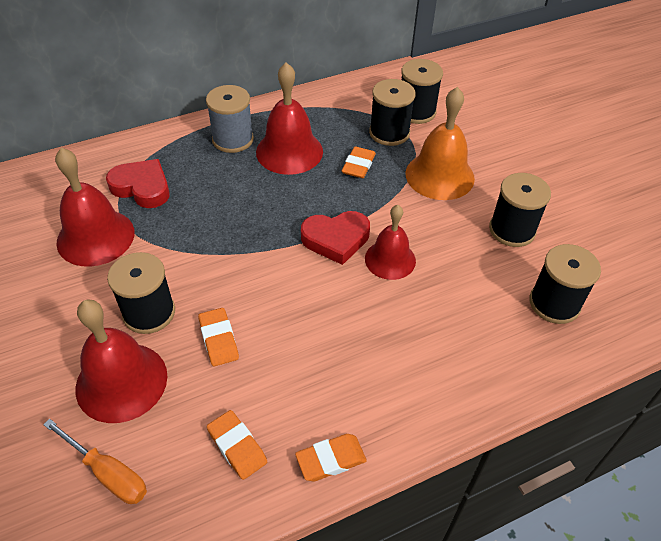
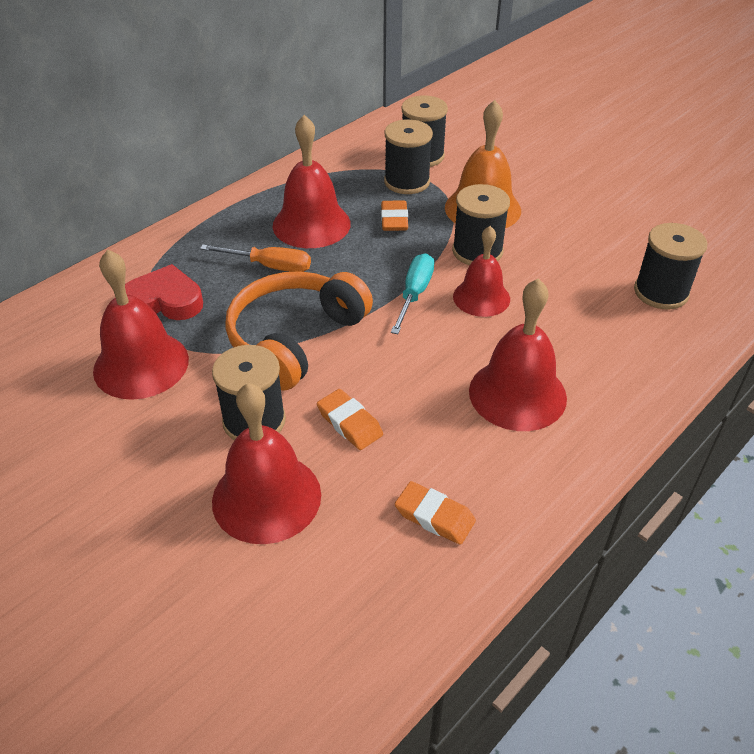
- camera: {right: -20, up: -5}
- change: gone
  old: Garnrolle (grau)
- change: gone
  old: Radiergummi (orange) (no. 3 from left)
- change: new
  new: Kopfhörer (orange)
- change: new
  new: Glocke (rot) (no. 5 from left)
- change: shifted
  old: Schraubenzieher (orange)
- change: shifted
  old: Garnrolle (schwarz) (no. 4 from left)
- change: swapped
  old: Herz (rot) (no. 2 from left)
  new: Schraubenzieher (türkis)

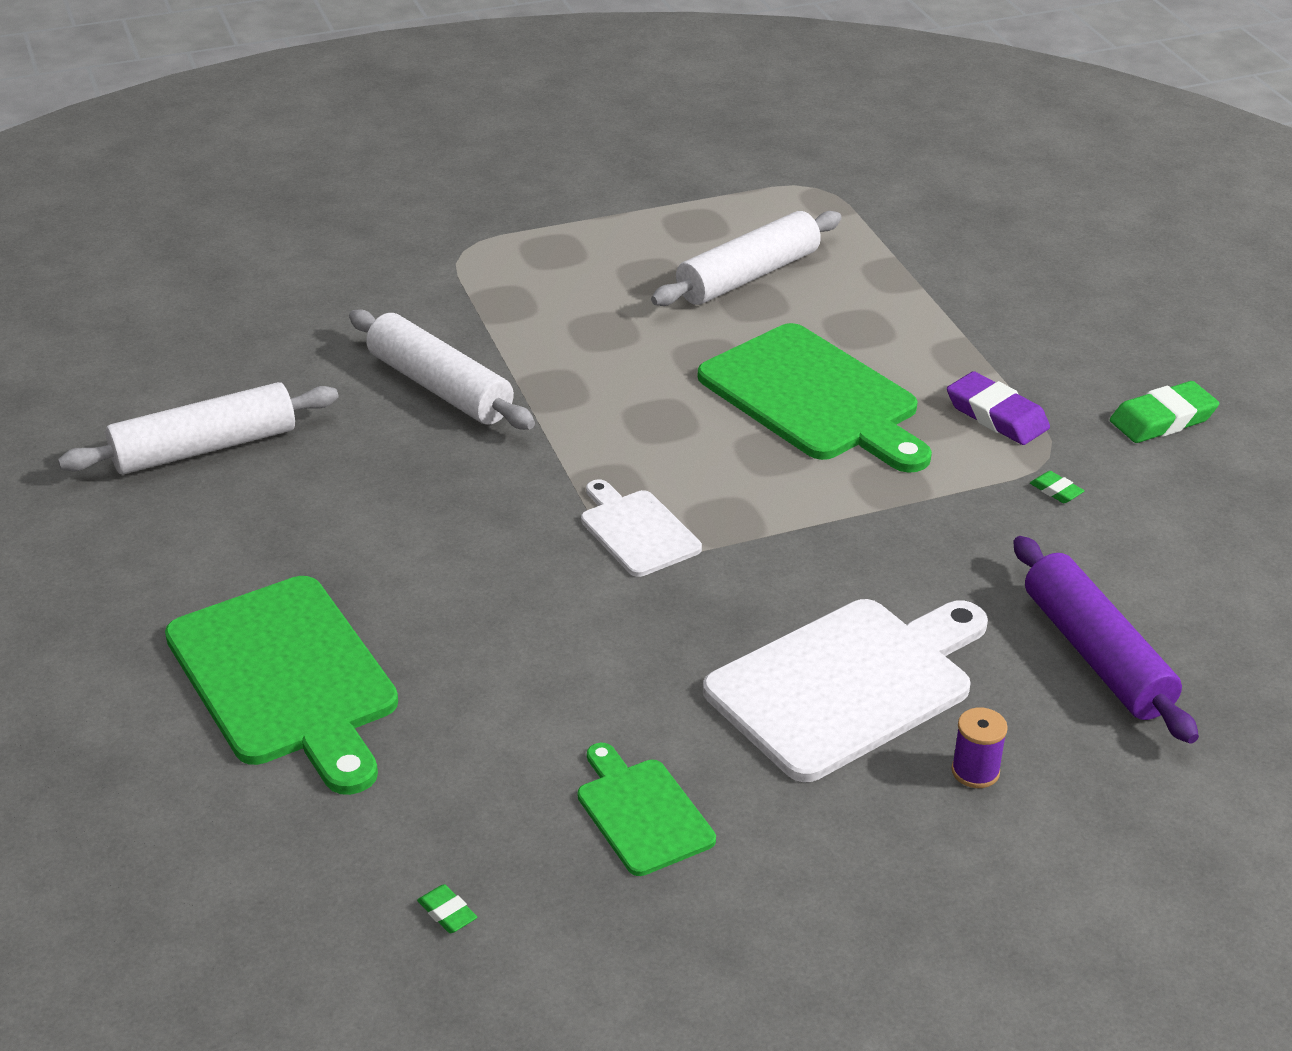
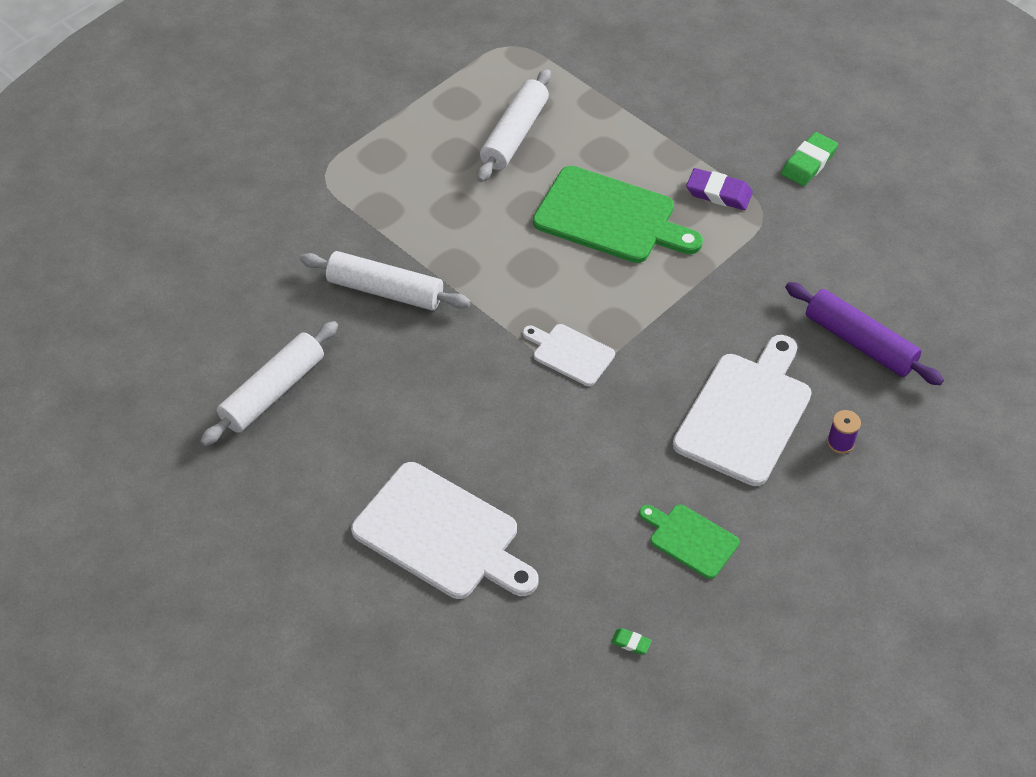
- camera: {right: -25, up: 15}
- change: gone
  old: Radiergummi (grün) (no. 2 from left)
- change: repainted
  old: Schneidebrett (grün) (no. 1 from left)
  new: Schneidebrett (weiß) (no. 1 from left)

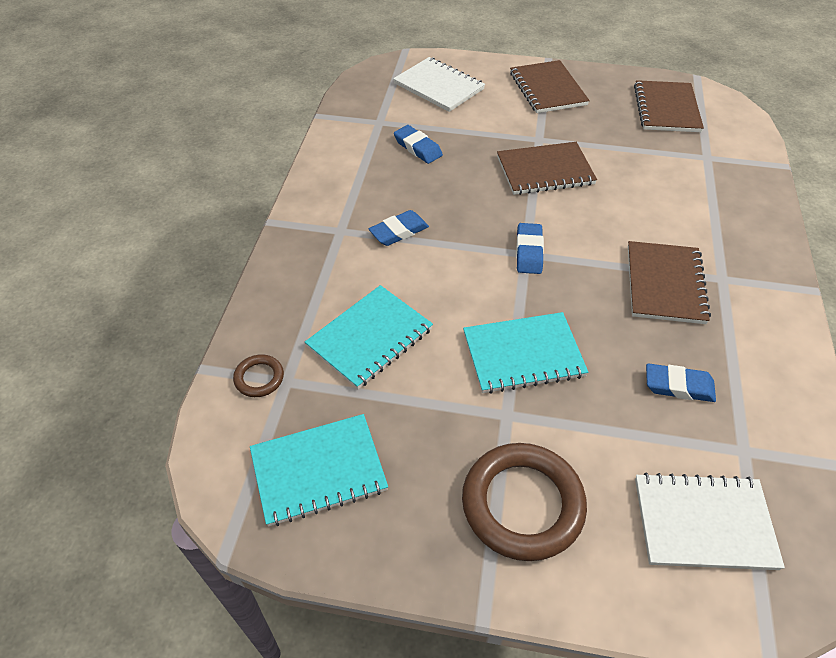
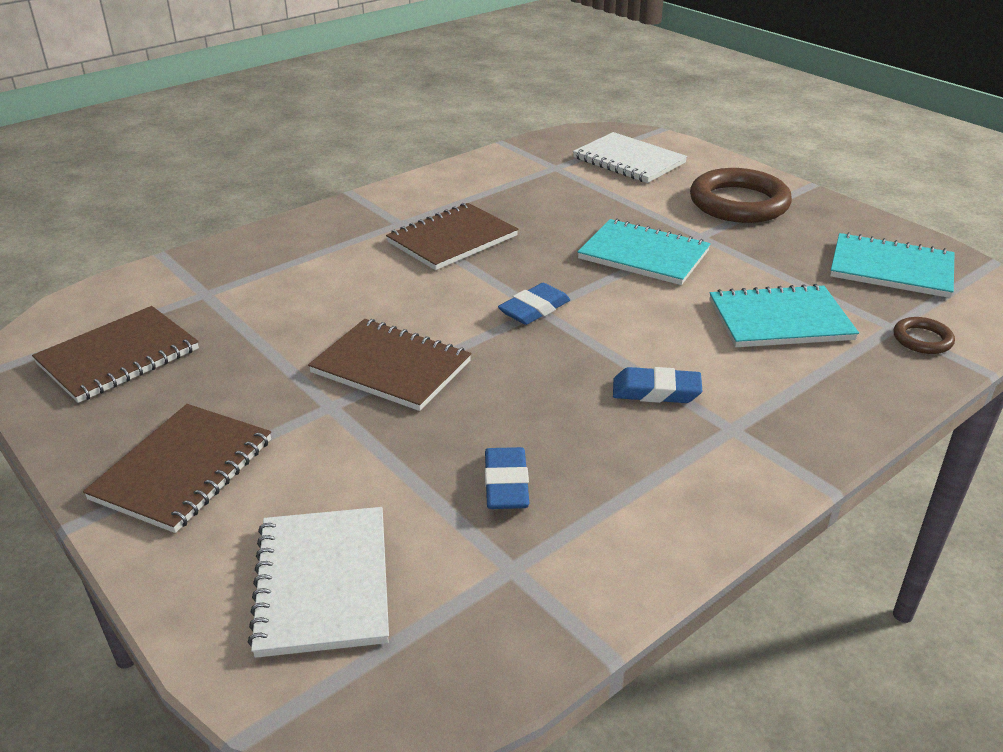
- camera: {right: -140, up: -15}
- change: gone
  old: Radiergummi (blau) (no. 4 from left)

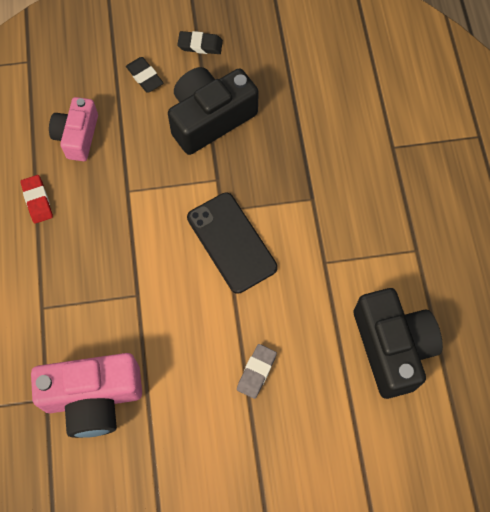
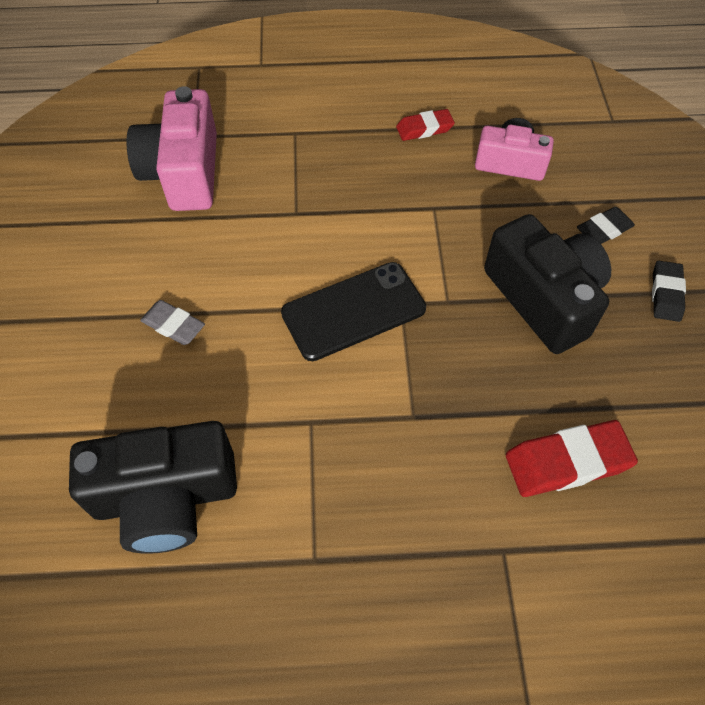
- camera: {right: 95, up: -10}
- change: new
  new: Radiergummi (rot) (no. 2 from left)

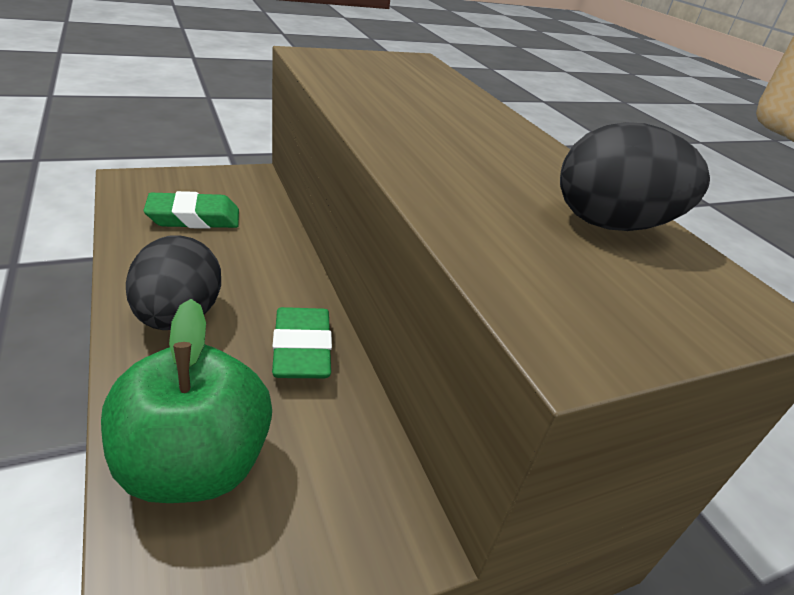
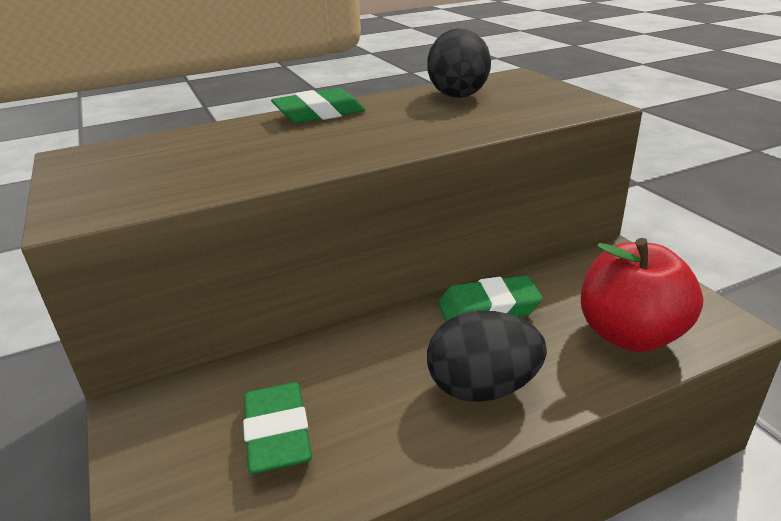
- camera: {right: -85, up: -5}
- change: new
  new: Radiergummi (grün) (no. 2 from left)
- change: repainted
  old: Apfel (grün)
  new: Apfel (rot)

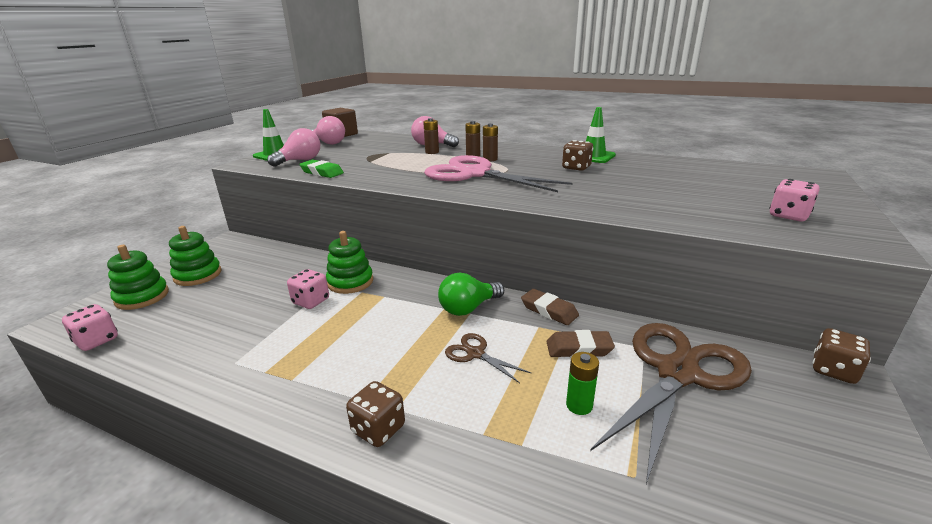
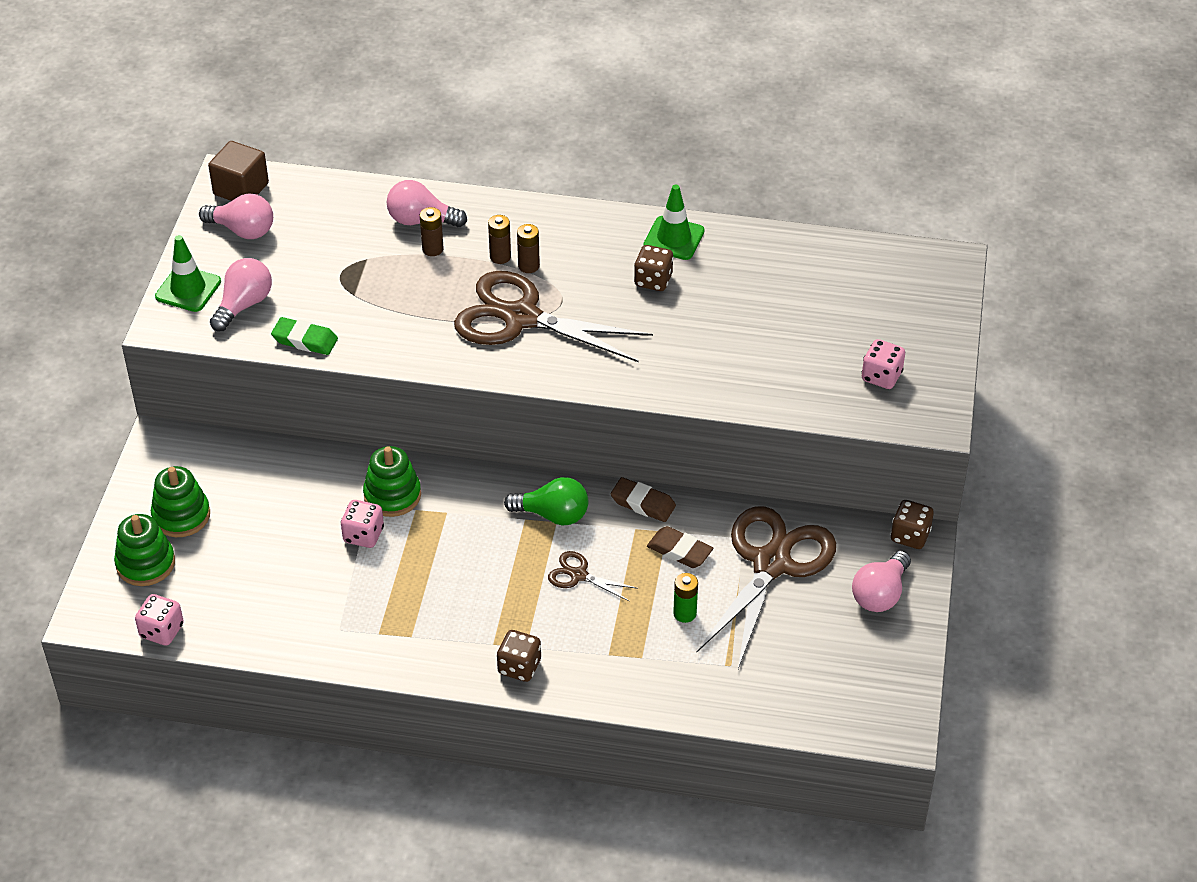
- camera: {right: -15, up: 20}
- change: new
  new: Glühbirne (rosa) (no. 4 from left)
- change: repainted
  old: Schere (rosa)
  new: Schere (braun) (no. 1 from left)
- change: rotated
  old: Glühbirne (grün)
  degrees: -120
- change: rotated
  old: Radiergummi (braun) (no. 2 from left)
  degrees: 45

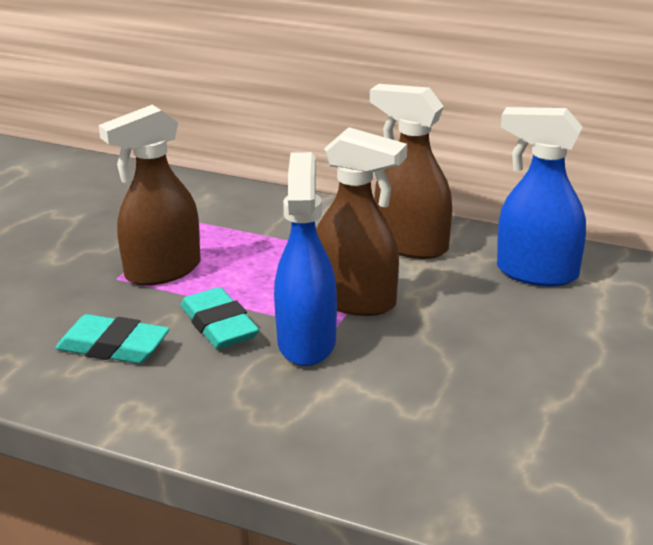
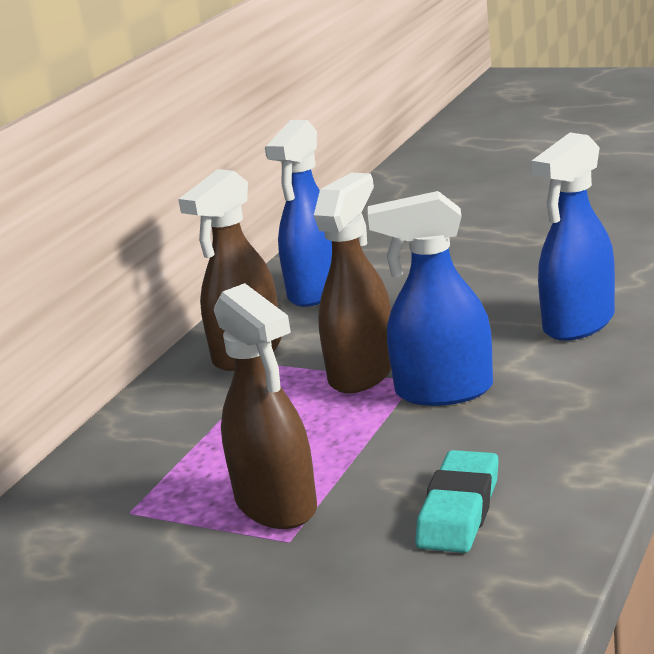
- camera: {right: -85, up: -5}
- change: gone
  old: Radiergummi (türkis) (no. 2 from left)
- change: new
  new: Sprühflasche (blau) (no. 3 from left)

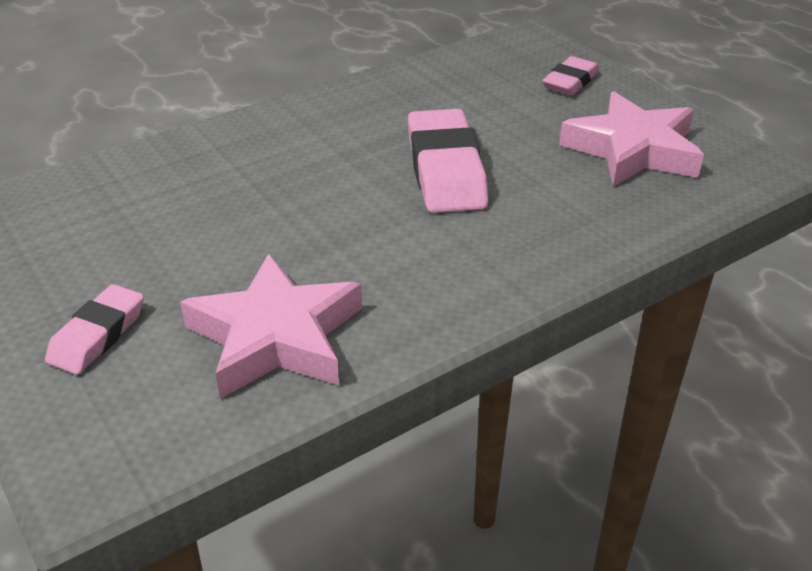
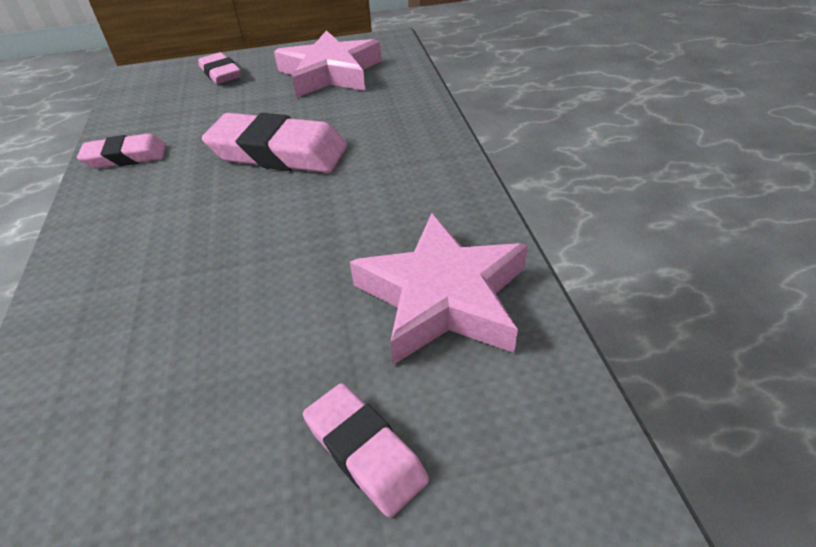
- camera: {right: -65, up: 5}
- change: new
  new: Radiergummi (rosa) (no. 1 from left)

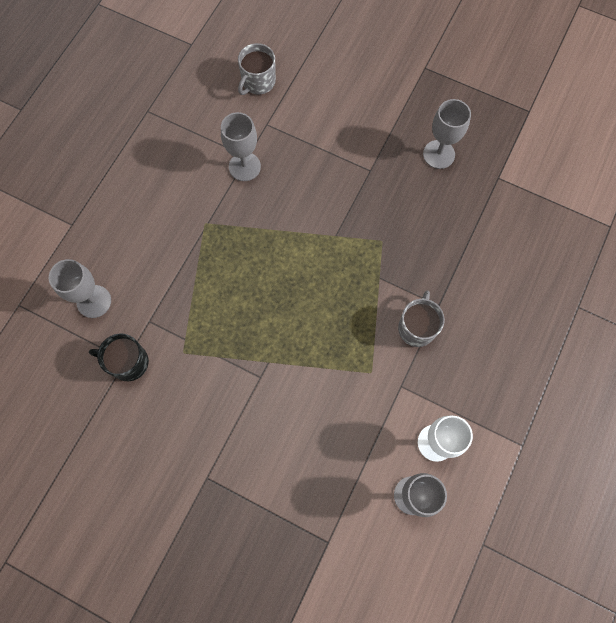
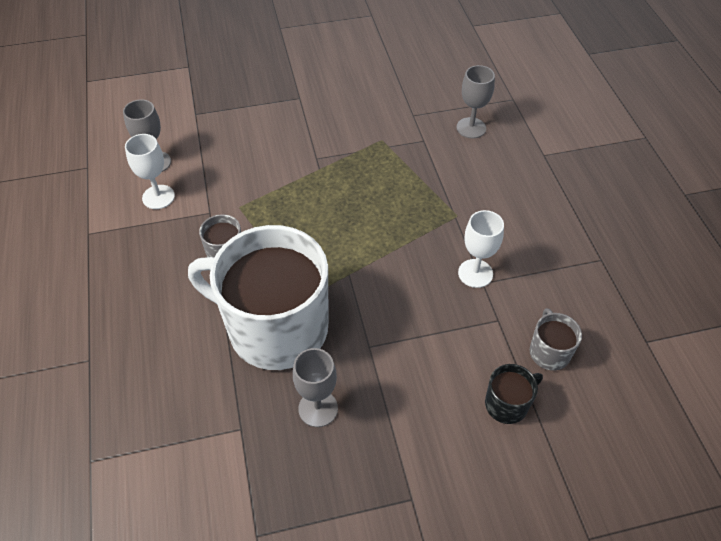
- camera: {right: 140, up: -20}
- change: new
  new: Tasse (weiß)
- change: shifted
  old: Tasse (schwarz)
- change: repainted
  old: Kelch (grau) (no. 2 from left)
  new: Kelch (weiß) (no. 2 from left)

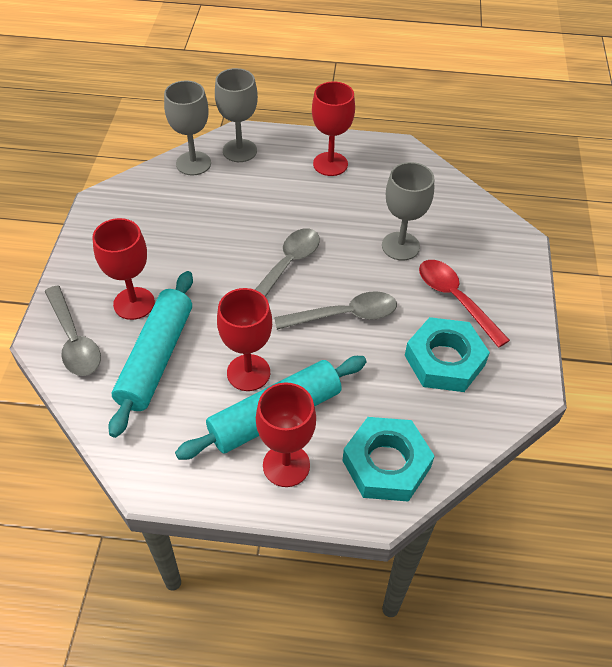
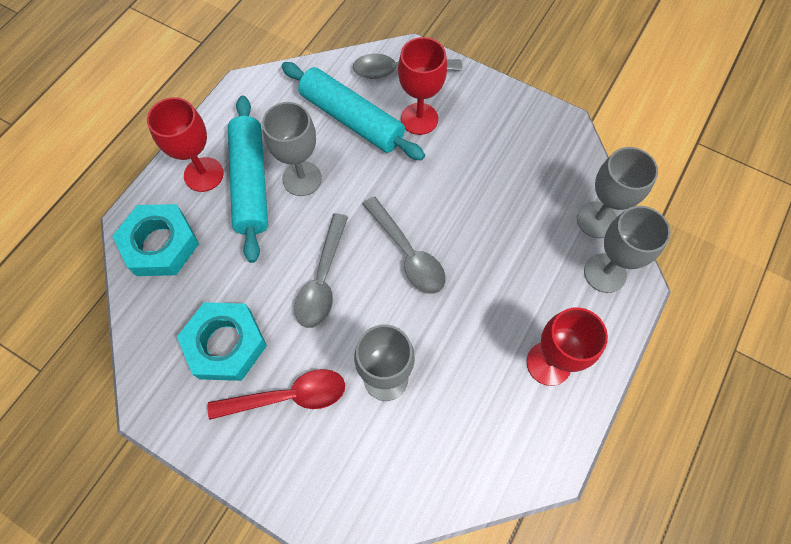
- camera: {right: 115, up: 15}
- change: repainted
  old: Kelch (rot) (no. 2 from left)
  new: Kelch (grau) (no. 1 from left)

